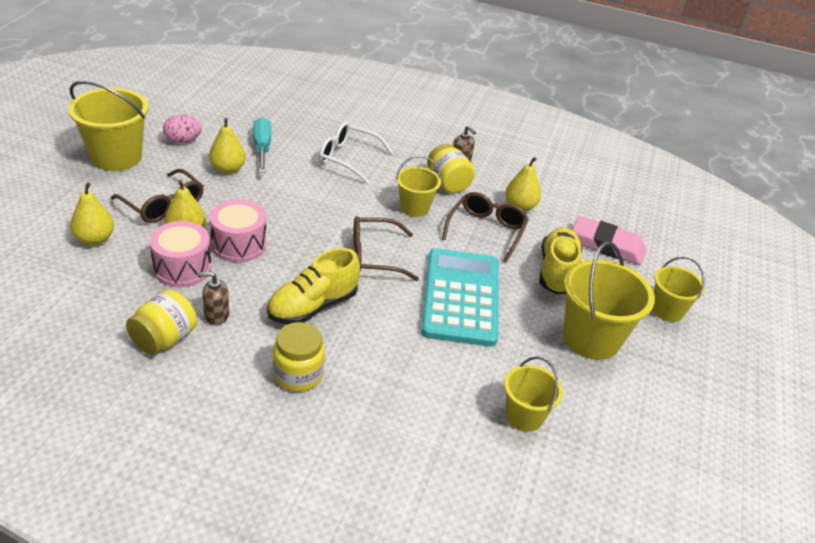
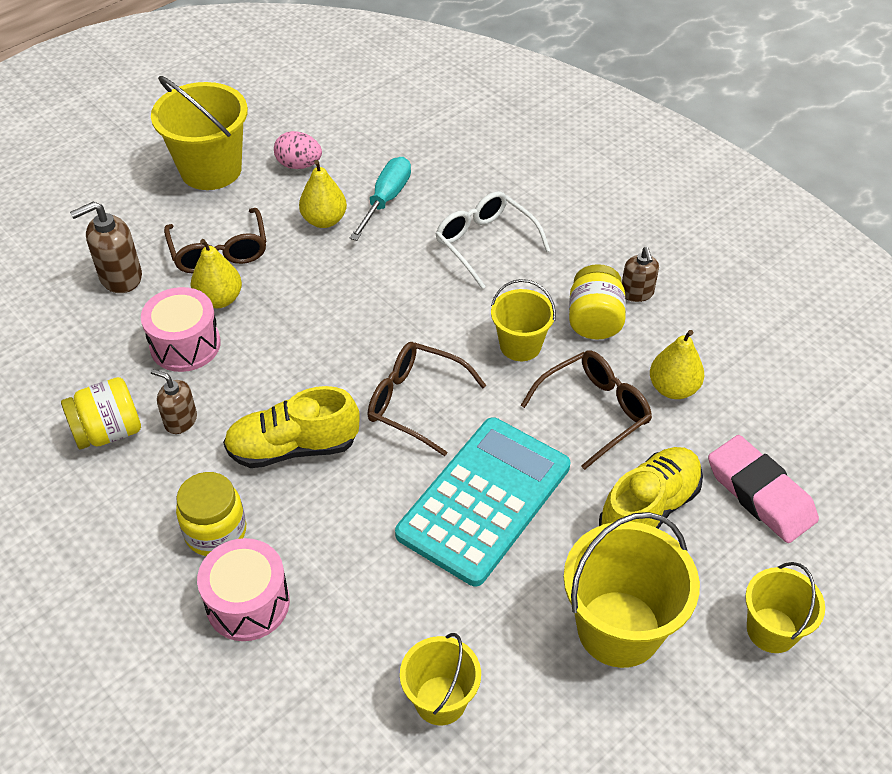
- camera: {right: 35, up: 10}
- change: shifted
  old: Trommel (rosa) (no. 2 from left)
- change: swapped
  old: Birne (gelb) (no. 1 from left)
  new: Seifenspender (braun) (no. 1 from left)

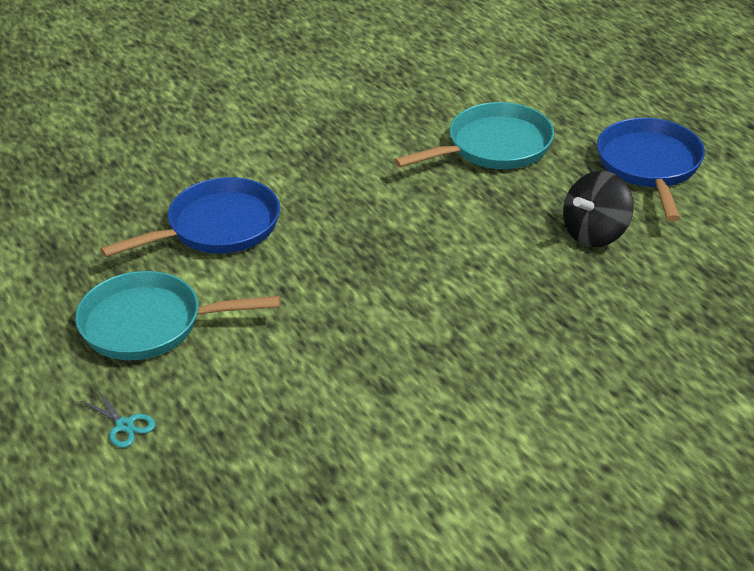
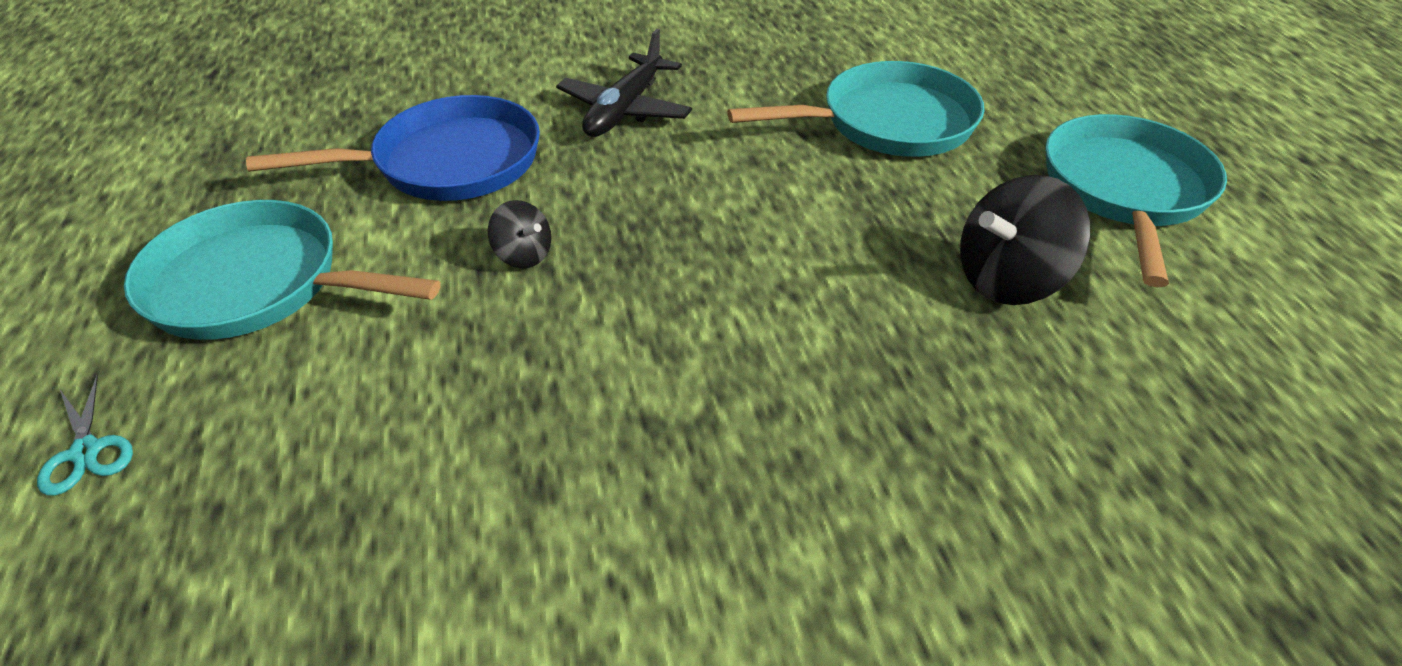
- camera: {right: 15, up: 5}
- change: new
  new: Kreisel (schwarz) (no. 1 from left)
- change: new
  new: Flugzeug (schwarz)
- change: repainted
  old: Pfanne (blau) (no. 2 from left)
  new: Pfanne (türkis) (no. 3 from left)

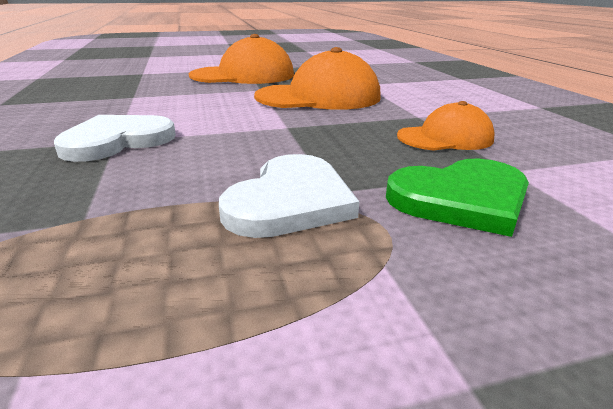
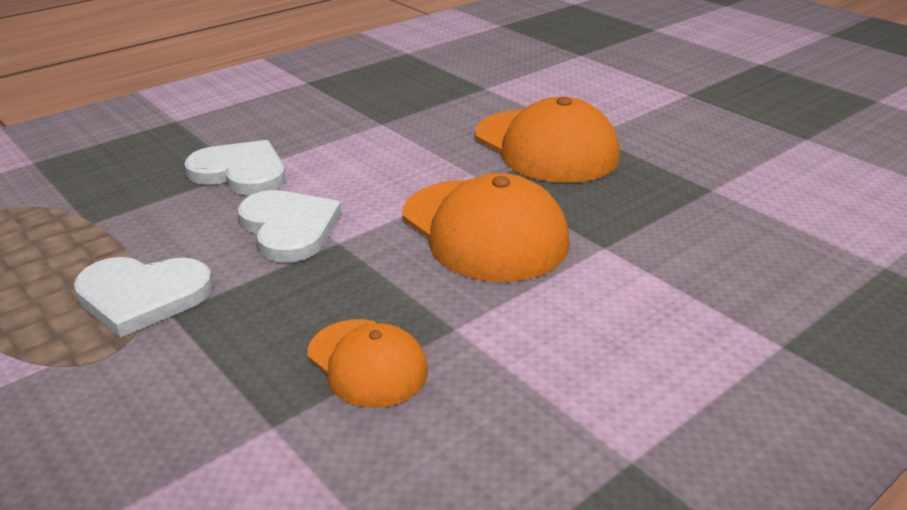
- camera: {right: 65, up: 5}
- change: gone
  old: Herz (grün)
- change: new
  new: Herz (weiß) (no. 3 from left)

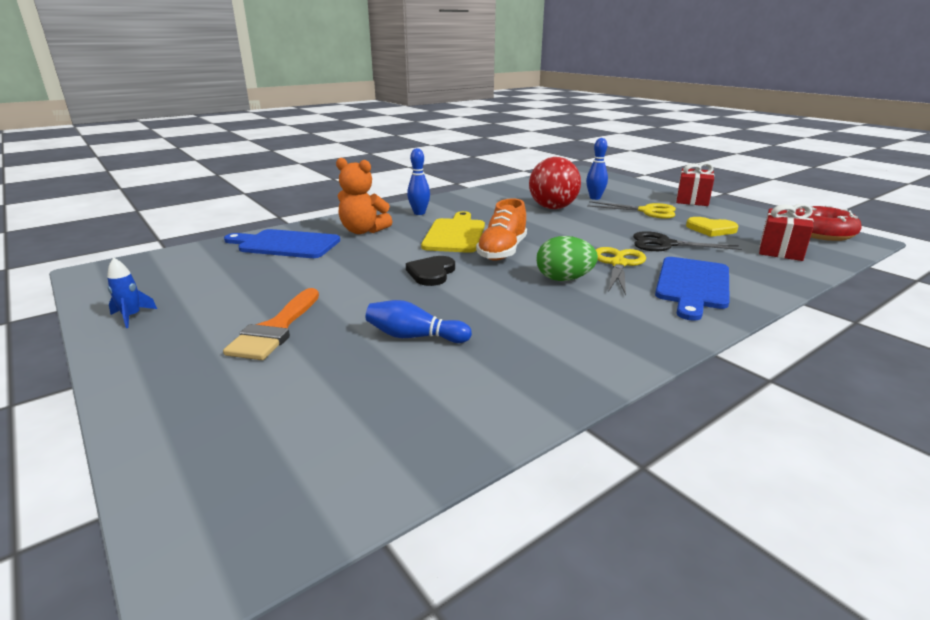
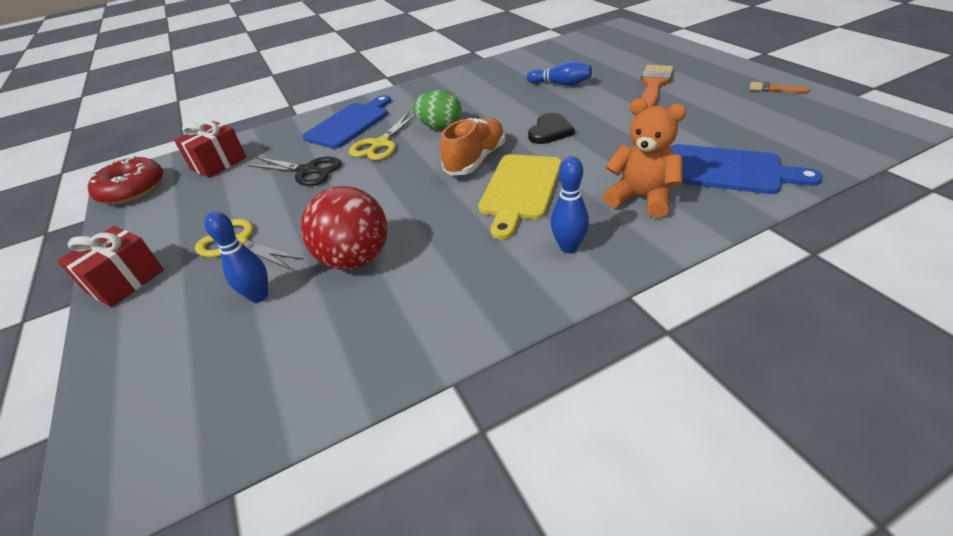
- camera: {right: -165, up: 15}
- change: gone
  old: Herz (gelb)
- change: swapped
  old: Rakete (blau)
  new: Pinsel (orange) (no. 2 from left)

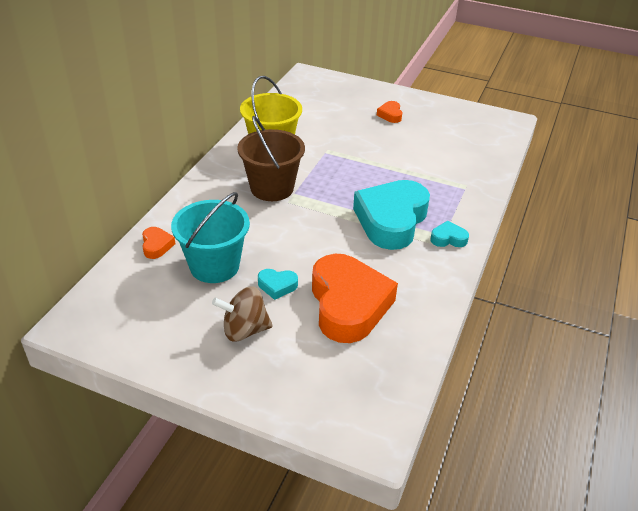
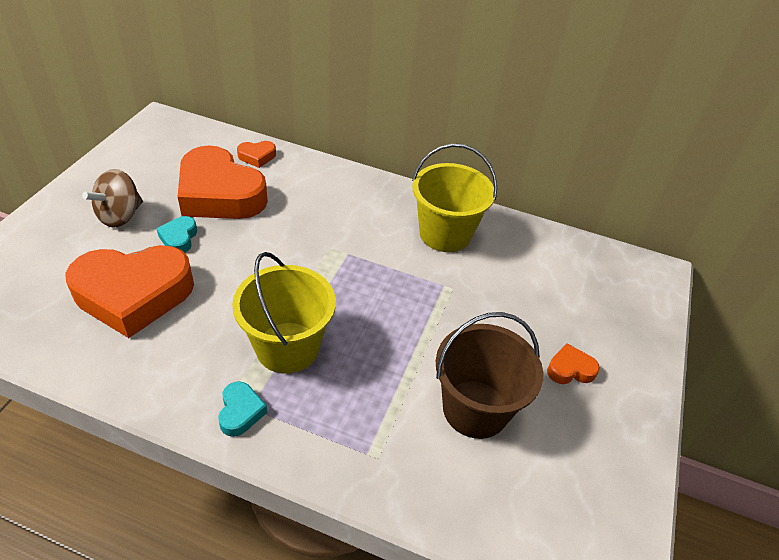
- camera: {right: 85, up: 5}
- change: shifted
  old: Eimer (braun)
- change: swapped
  old: Eimer (türkis)
  new: Herz (orange) (no. 2 from left)
- change: swapped
  old: Herz (türkis) (no. 2 from left)
  new: Eimer (gelb) (no. 1 from left)
- change: rotated
  old: Kreisel (braun)
  degrees: -135

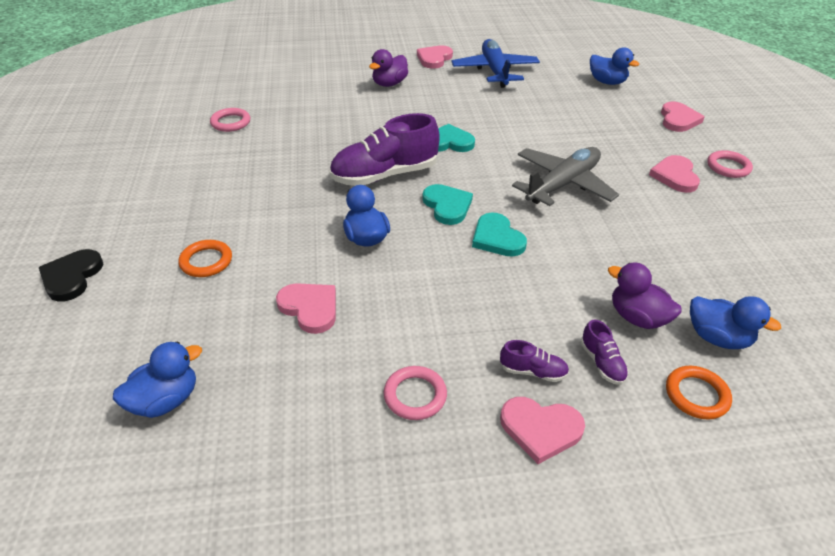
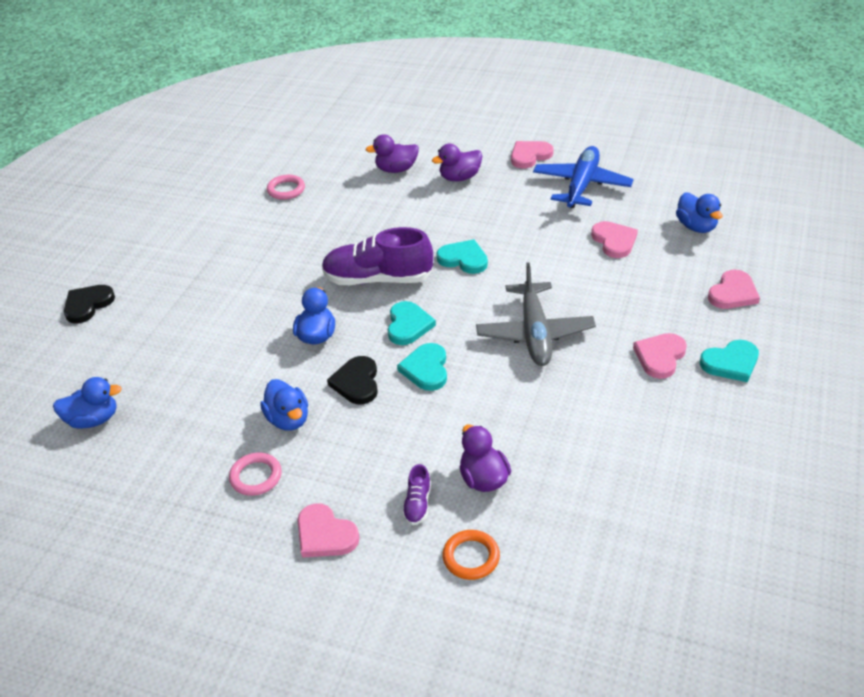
- camera: {right: 30, up: 0}
- change: gone
  old: Ring (orange) (no. 1 from left)
- change: gone
  old: Schuh (lila) (no. 2 from left)
- change: new
  new: Herz (schwarz) (no. 2 from left)
- change: new
  new: Ente (lila) (no. 1 from left)
- change: shifted
  old: Herz (rosa) (no. 1 from left in the first image)
  new: Herz (rosa) (no. 3 from left)
- change: shifted
  old: Ente (blau) (no. 4 from left in the first image)
  new: Ente (blau) (no. 2 from left)
- change: swapped
  old: Ring (rosa) (no. 3 from left)
  new: Herz (türkis) (no. 4 from left)
- change: rotated
  old: Flugzeug (grau)
  degrees: 105

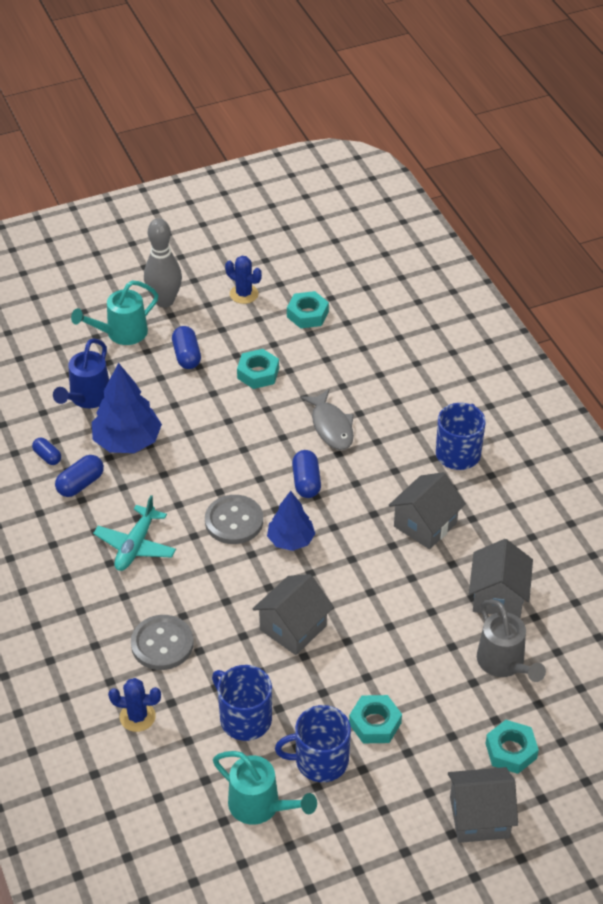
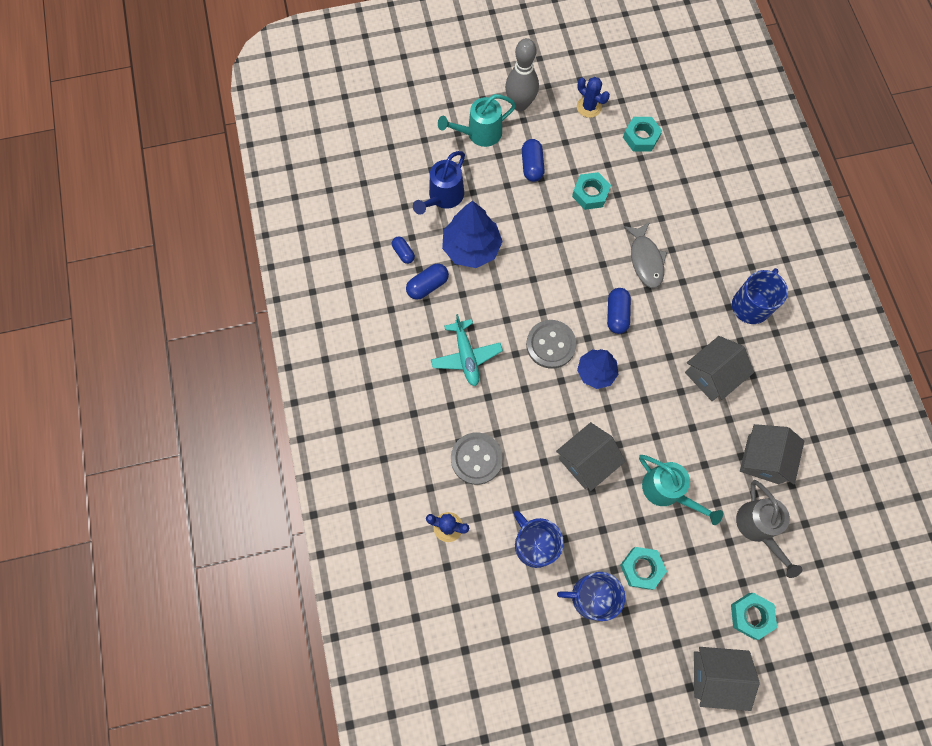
- camera: {right: 10, up: 25}
- change: shifted
  old: Gießkanne (türkis) (no. 2 from left)
- change: rotated
  old: Flugzeug (türkis)
  degrees: -45

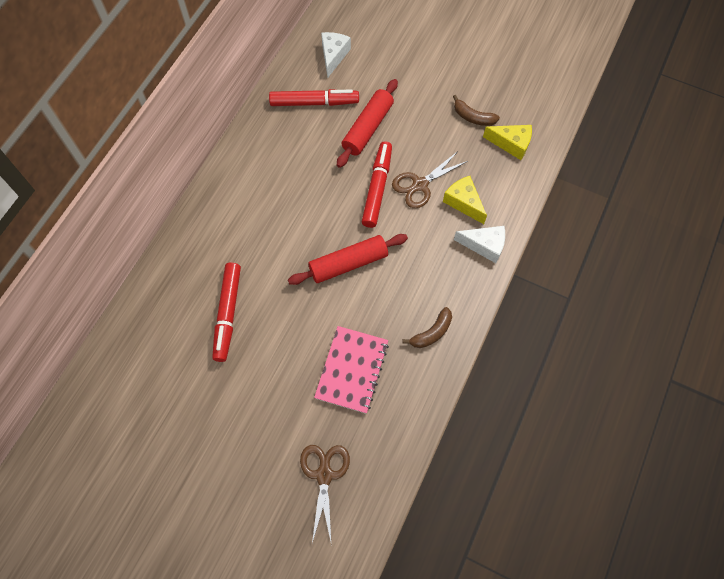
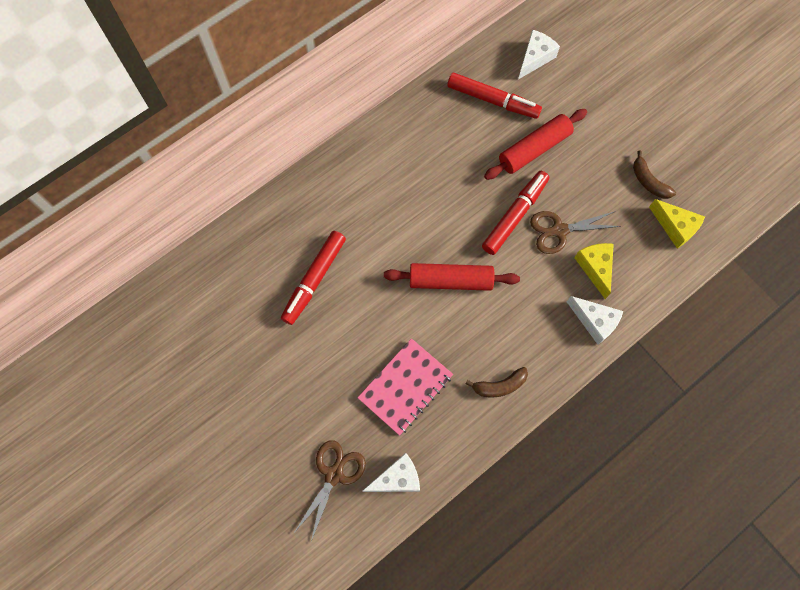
- camera: {right: 25, up: 5}
- change: new
  new: Käse (weiß) (no. 1 from left)

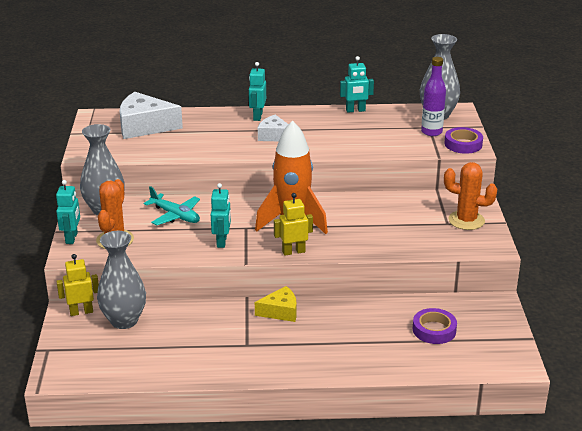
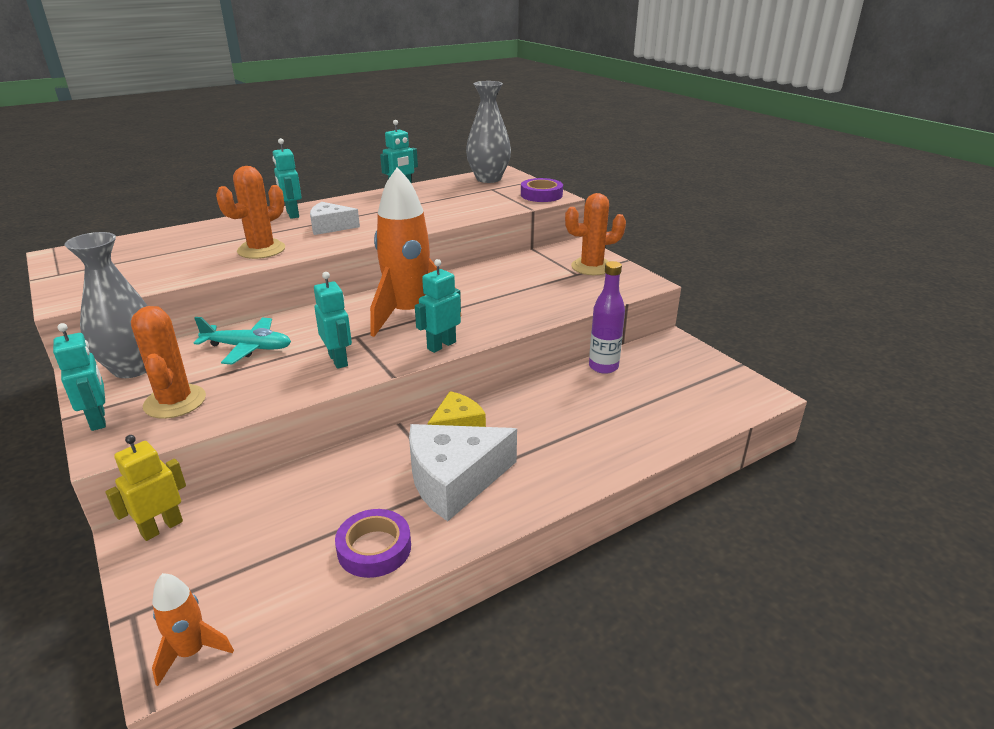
- camera: {right: -30, up: 0}
- change: gone
  old: Vase (grau) (no. 2 from left)
- change: new
  new: Rakete (orange) (no. 1 from left)
- change: new
  new: Kaktus (orange) (no. 2 from left)
- change: shifted
  old: Käse (weiß) (no. 1 from left in the first image)
  new: Käse (weiß) (no. 2 from left)
- change: shifted
  old: Klebeband (lila) (no. 1 from left)
- change: shifted
  old: Flasche (lila)
- change: repainted
  old: Roboter (gelb) (no. 2 from left)
  new: Roboter (türkis) (no. 5 from left)

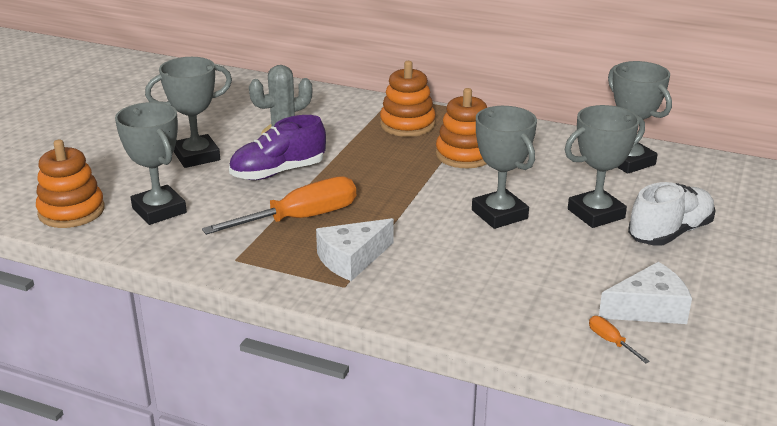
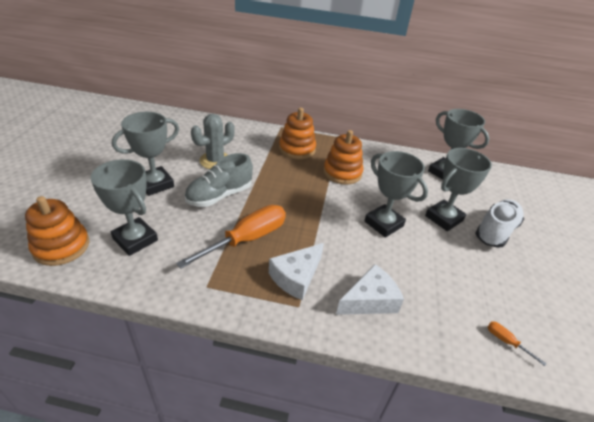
- camera: {right: -15, up: 10}
- change: shifted
  old: Käse (weiß) (no. 2 from left)
- change: repainted
  old: Schuh (lila)
  new: Schuh (grau)

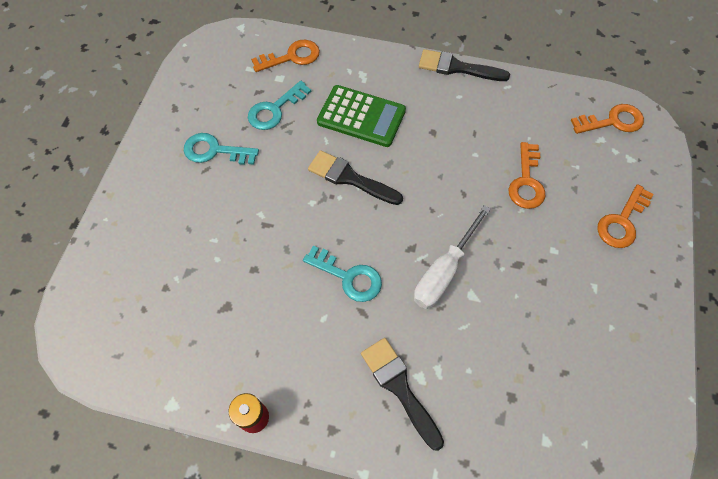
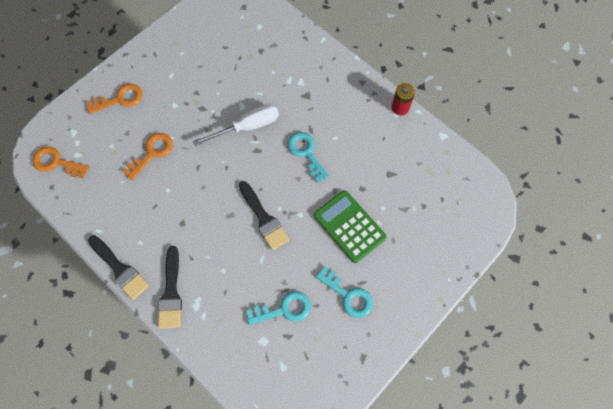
- camera: {right: -150, up: 5}
- change: gone
  old: Schlüssel (orange) (no. 1 from left)
- change: shifted
  old: Taschenrechner (grün)
- change: shifted
  old: Pinsel (schwarz) (no. 2 from left)

